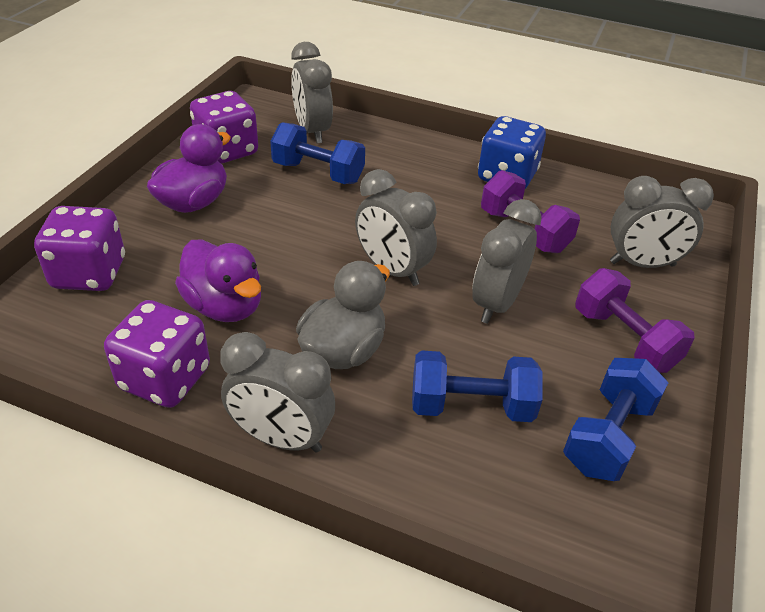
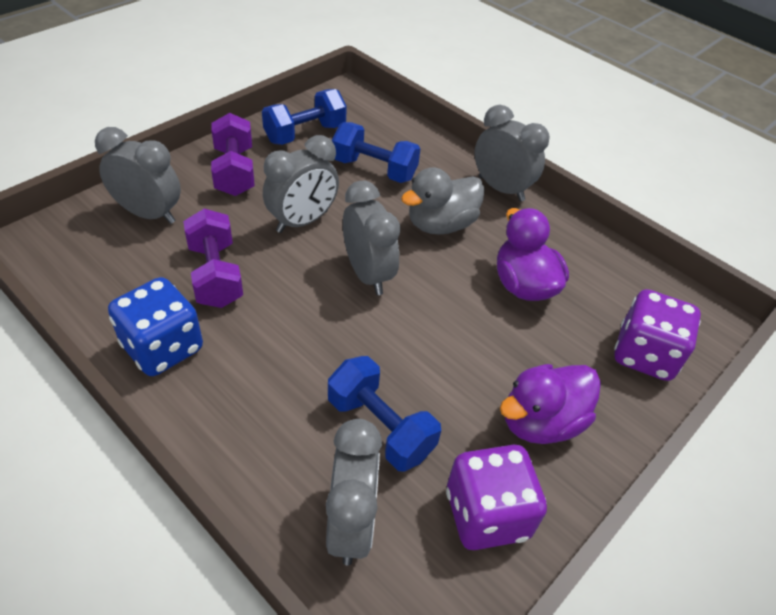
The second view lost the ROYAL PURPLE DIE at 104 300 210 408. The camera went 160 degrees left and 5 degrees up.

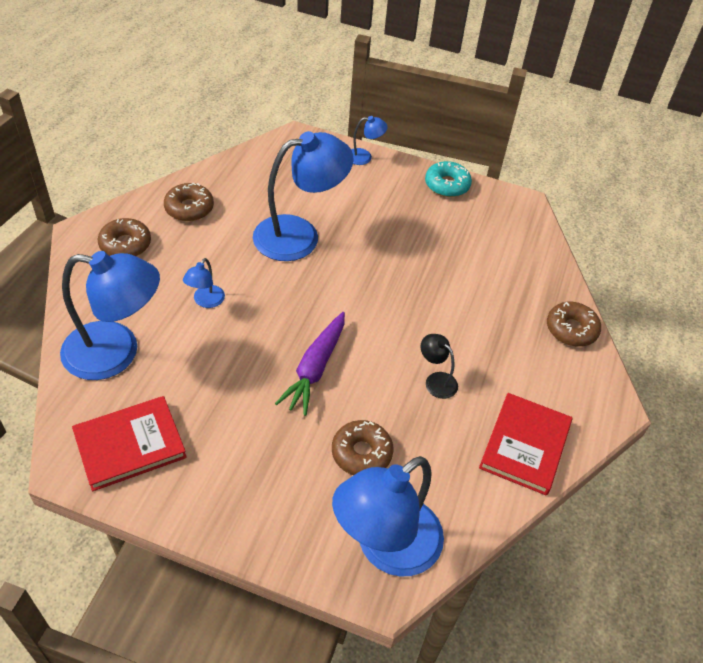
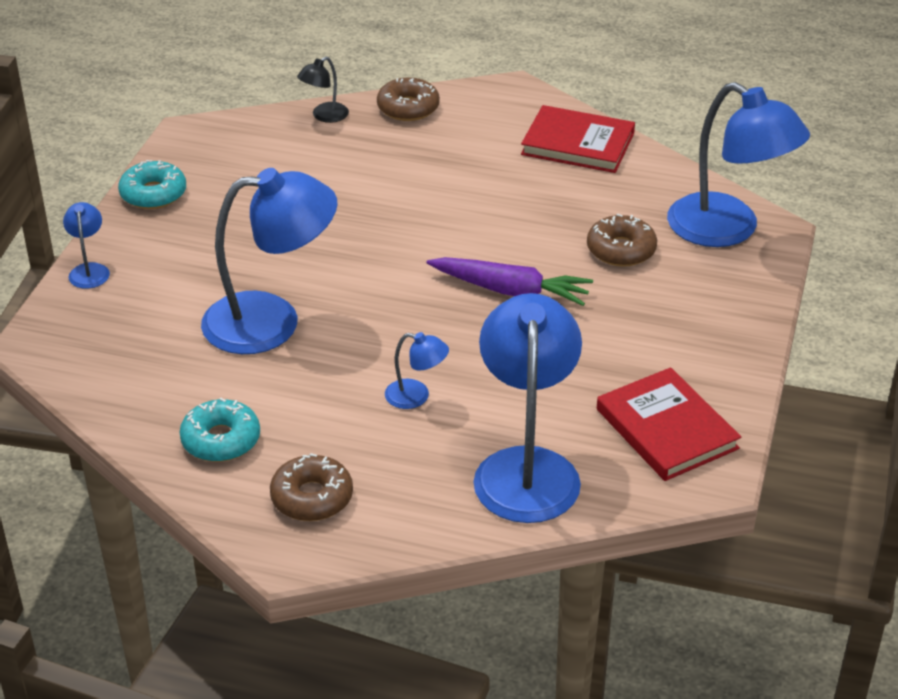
The EBONY LAMP ended up elsewhere, having gone from 421 334 458 399 to 297 57 349 123. What was the DARK BROWN DONUT at 164 183 214 221 turned into the AQUA DONUT at 179 398 260 462. The ROYAL BLUE LAMP at 253 131 354 261 ended up facing another way, 105 degrees clockwise from before. The camera went 90 degrees left and 10 degrees down.

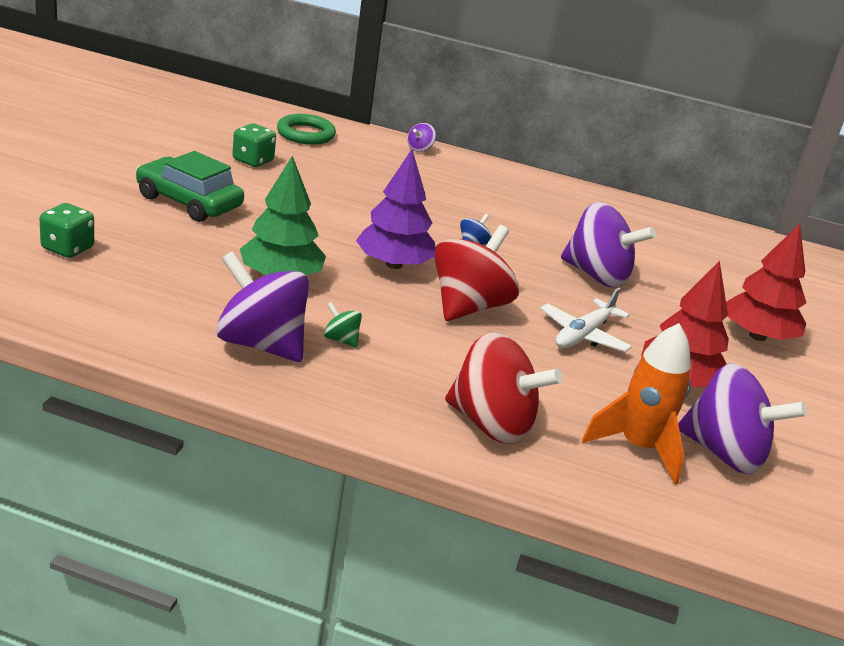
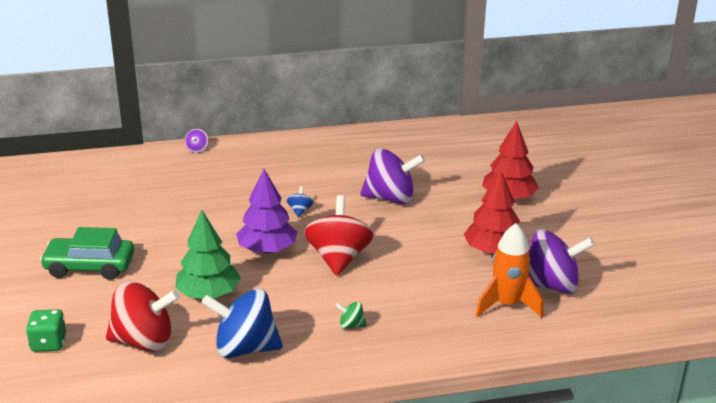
The second view lost the EMERALD DIE at 233 123 276 167. The second view lost the EMERALD RING at 277 114 336 145. The second view lost the SNOW-WHITE AEROPLANE at 540 287 632 352. The EMERALD SPINNING TOP ended up elsewhere, having gone from 324 302 362 348 to 335 301 367 329. The CRIMSON SPINNING TOP ended up elsewhere, having gone from 445 332 563 444 to 106 281 180 352. What was the ROYAL PURPLE SPINNING TOP at 216 251 309 362 turned into the ROYAL BLUE SPINNING TOP at 202 289 283 358. The camera went 25 degrees left and 0 degrees up.

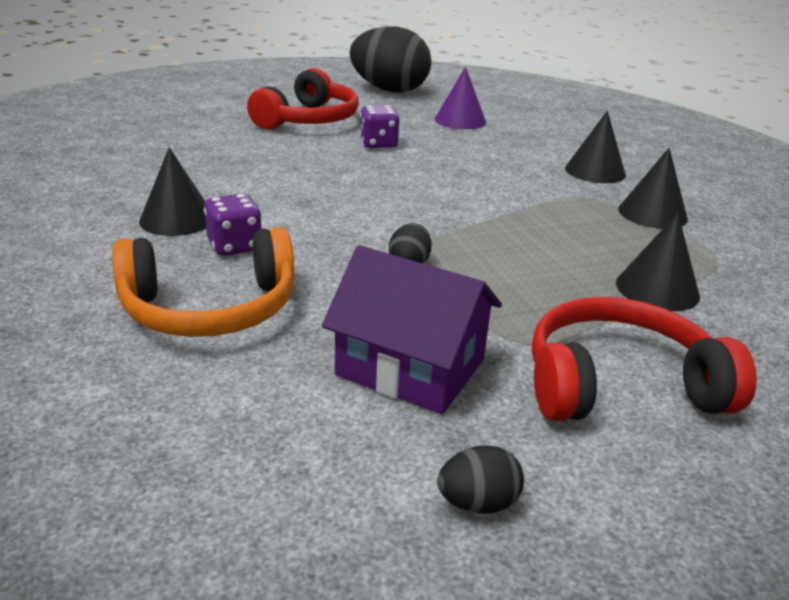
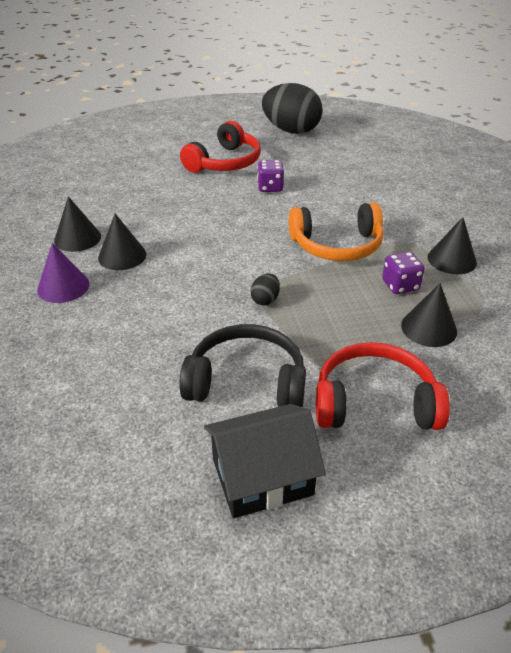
The ORANGE HEADPHONES ended up elsewhere, having gone from 112 227 294 337 to 289 203 384 261. The ROYAL PURPLE DIE ended up elsewhere, having gone from 204 194 261 256 to 382 252 425 294. The ROYAL PURPLE SOLID CONE ended up elsewhere, having gone from 435 67 486 129 to 37 243 89 303. The EBONY SOLID CONE ended up elsewhere, having gone from 565 111 626 183 to 54 196 101 252. Where the ROYAL PURPLE TOY HOUSE stood at 322 245 502 414, the EBONY HEADPHONES came to stand at 179 324 306 407. Where the EBONY EGG SHAPE stood at 437 446 524 514, the EBONY TOY HOUSE came to stand at 204 404 326 518. The camera went 10 degrees right and 10 degrees up.

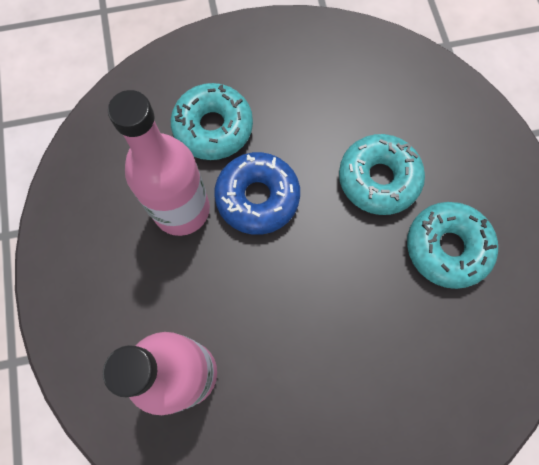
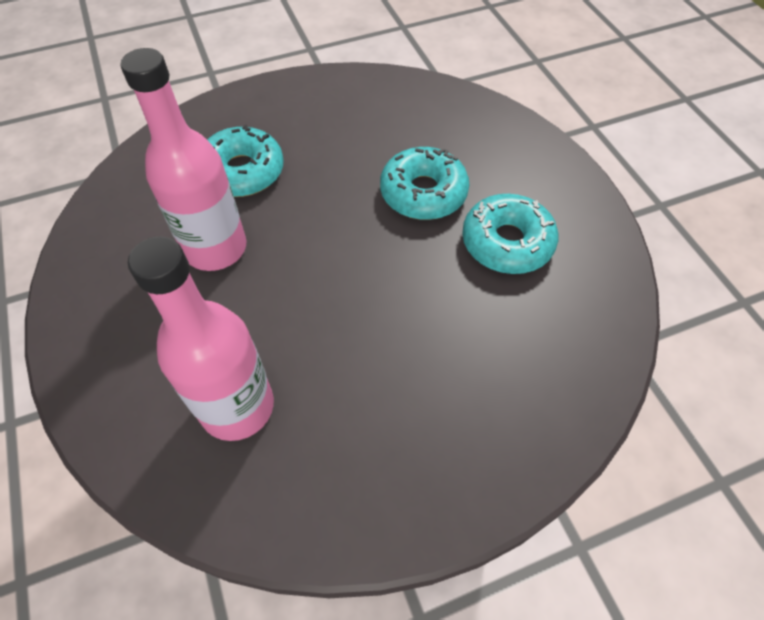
The second view lost the ROYAL BLUE DONUT at 214 152 300 235. The camera went 10 degrees left and 15 degrees down.

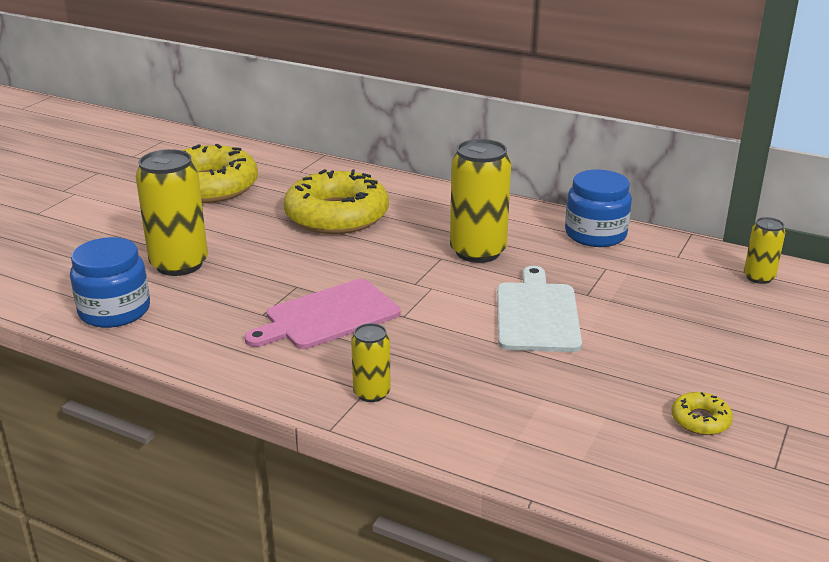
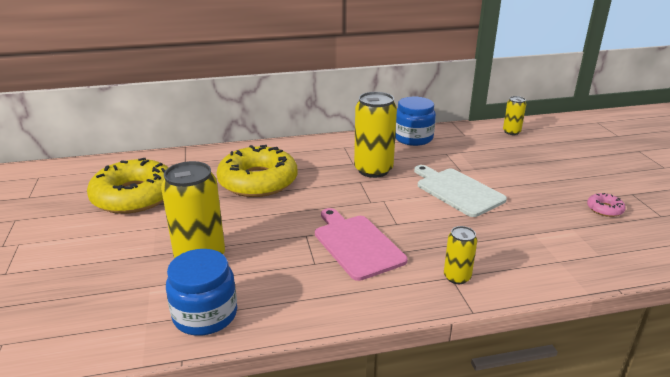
What was the BRIGHT YELLOW DONUT at 672 392 733 435 turned into the ROSE-PINK DONUT at 587 193 626 217. The ROSE-PINK CHOPPING BOARD at 244 279 400 349 ended up facing another way, 135 degrees clockwise from before. The camera went 40 degrees left and 0 degrees up.

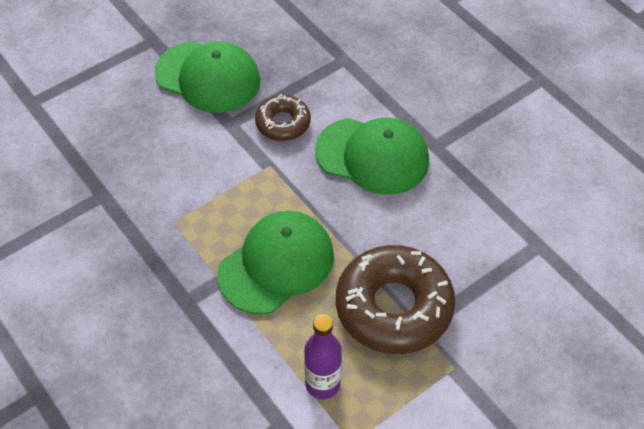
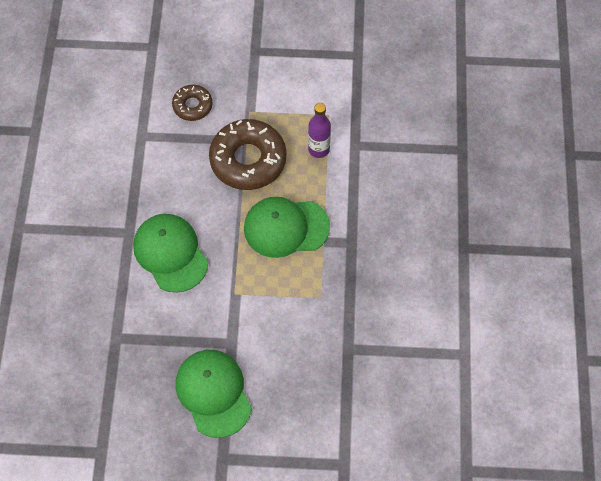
The DARK BROWN DONUT ended up elsewhere, having gone from 255 94 311 141 to 172 85 213 121. The camera went 140 degrees left and 10 degrees up.

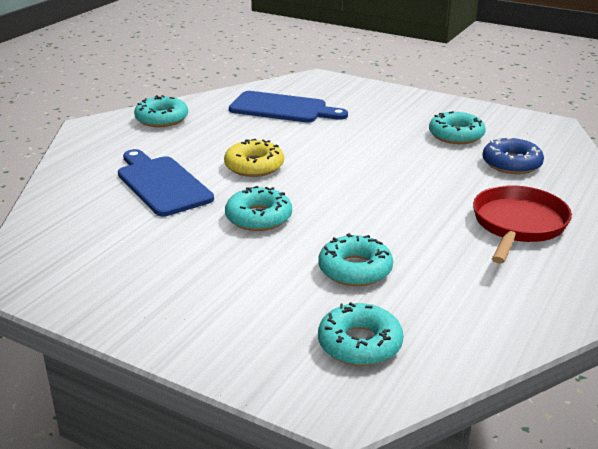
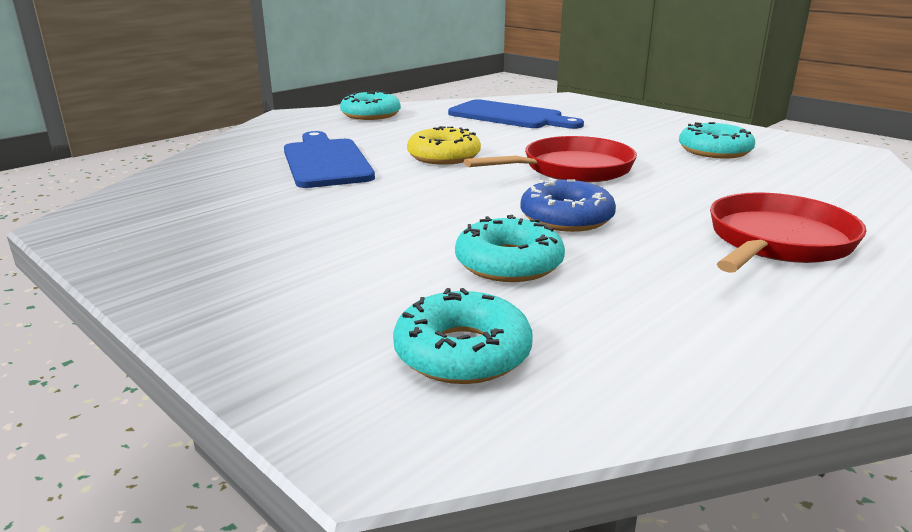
The second view lost the AQUA DONUT at 225 186 292 231. The second view gained the CRIMSON PAN at 464 136 637 183. The ROYAL BLUE DONUT ended up elsewhere, having gone from 482 138 544 174 to 520 178 616 232. The camera went 15 degrees right and 5 degrees down.

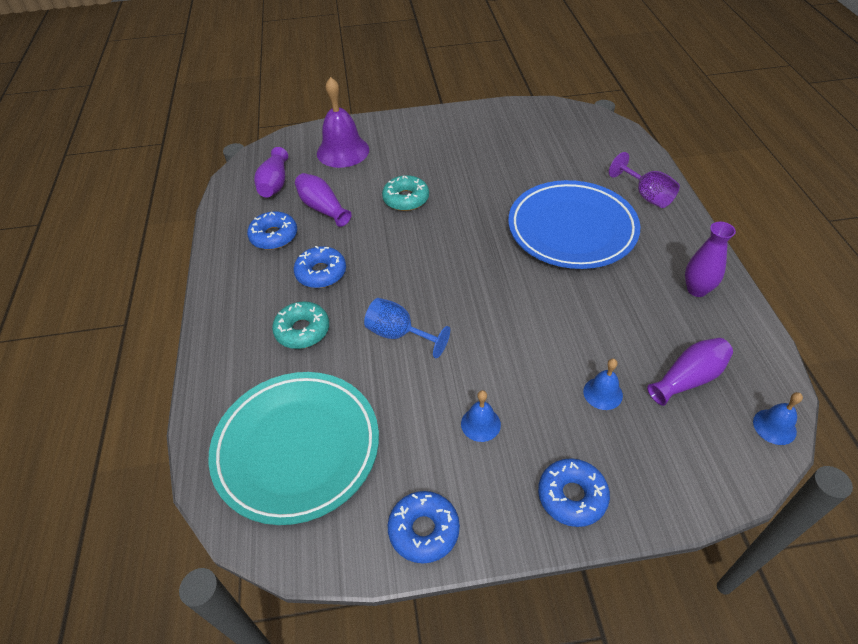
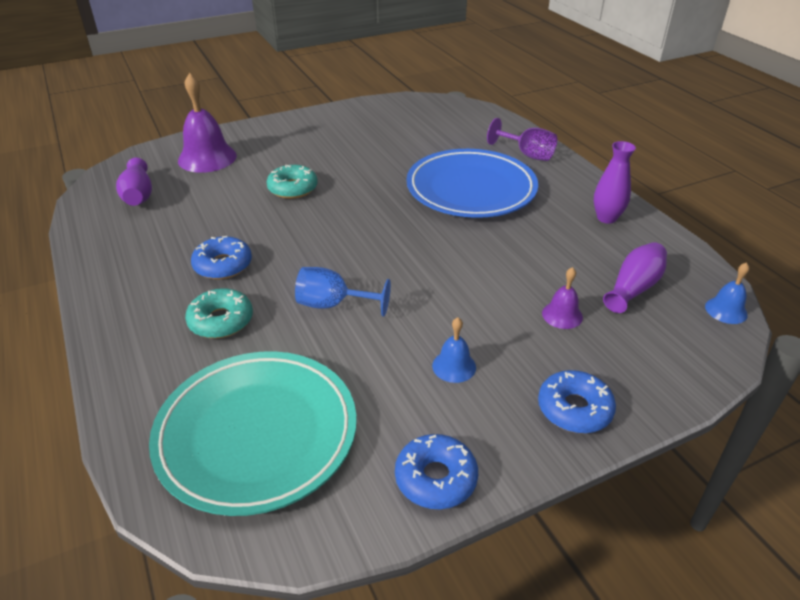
The second view lost the ROYAL BLUE DONUT at 247 211 297 250. The second view lost the ROYAL PURPLE TALL VASE at 295 173 352 227. What was the ROYAL BLUE BELL at 583 359 623 410 turned into the ROYAL PURPLE BELL at 542 267 583 329. The camera went 20 degrees left and 10 degrees down.

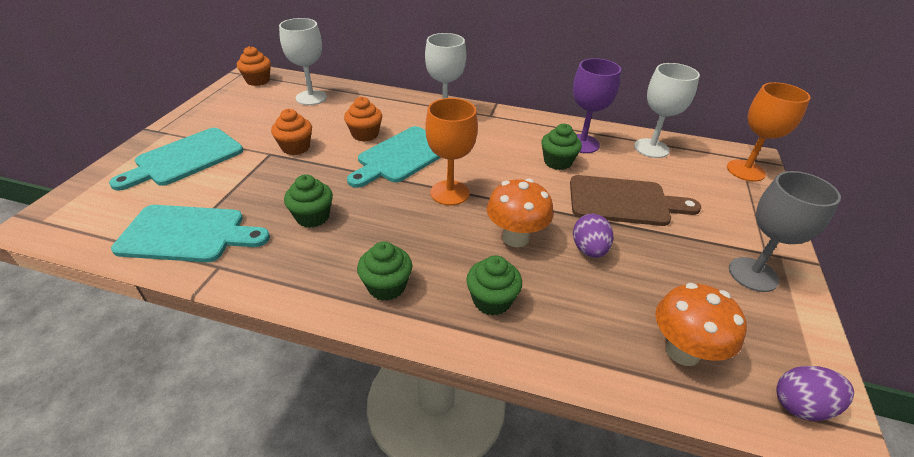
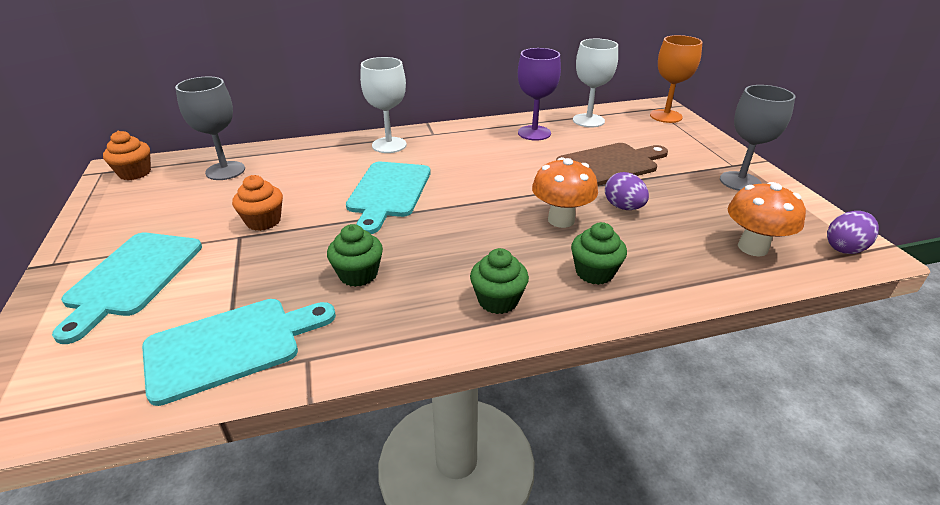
The second view lost the ORANGE FAIRY CAKE at 344 97 382 142. The second view lost the ORANGE GOBLET at 425 98 478 206. The second view lost the EMERALD FAIRY CAKE at 541 124 582 170. What was the SNOW-WHITE GOBLET at 279 18 327 105 turned into the GRAY GOBLET at 175 77 245 180. The camera went 30 degrees left and 5 degrees down.

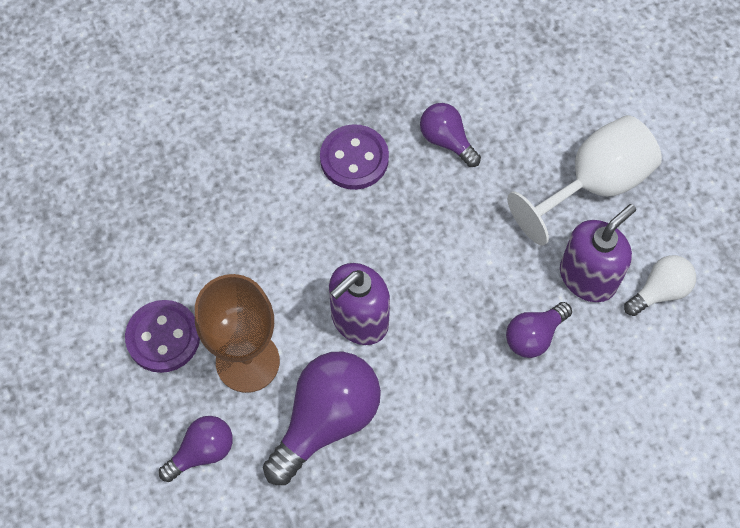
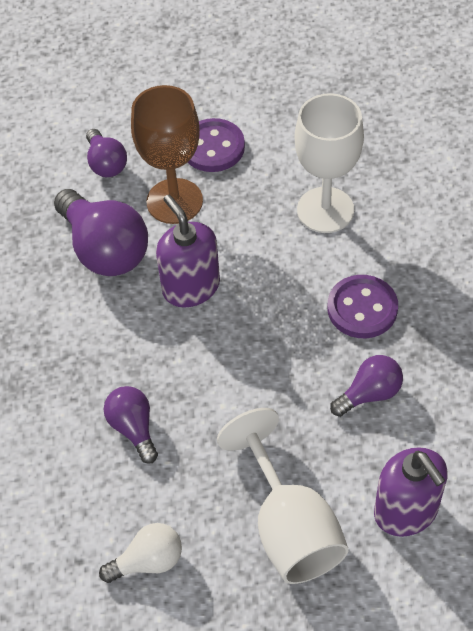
The second view gained the SNOW-WHITE GOBLET at 295 93 364 233. The ROYAL PURPLE PUMP BOTTLE ended up elsewhere, having gone from 560 204 636 302 to 374 447 448 537. The SNOW-WHITE LIGHTBULB at 624 255 696 316 ended up facing another way, 90 degrees counterclockwise from before. The camera went 105 degrees right and 10 degrees down.

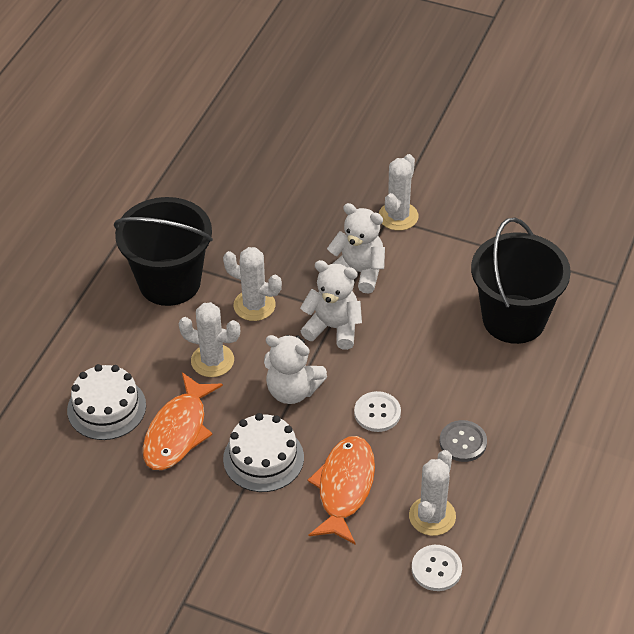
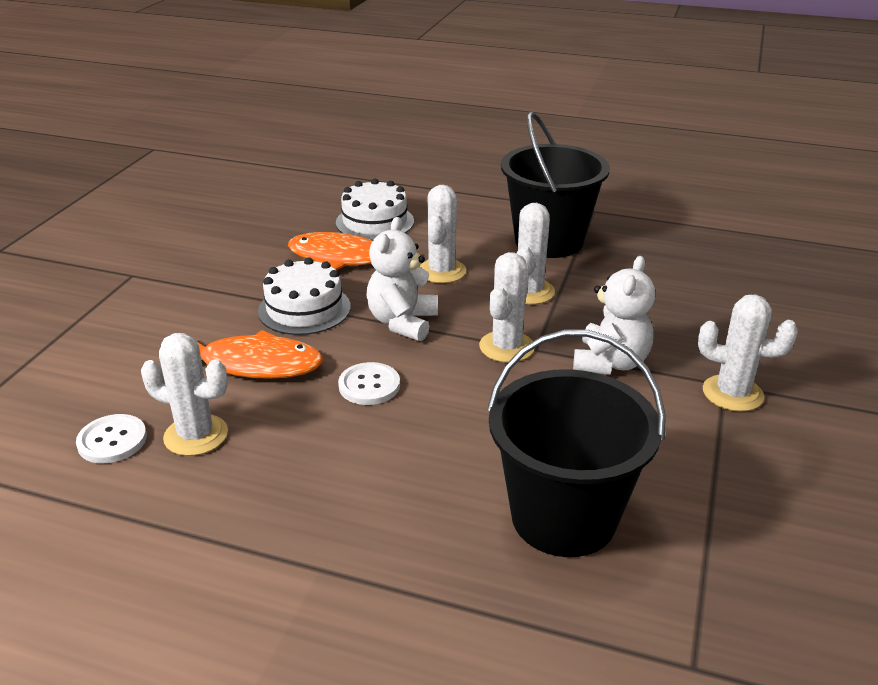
The second view lost the GRAY BUTTON at 440 420 487 462. Where the SNOW-WHITE STUFFED BEAR stood at 300 260 362 350, the SNOW-WHITE PRICKLY PLANT came to stand at 479 252 535 363. The camera went 85 degrees right and 15 degrees down.

